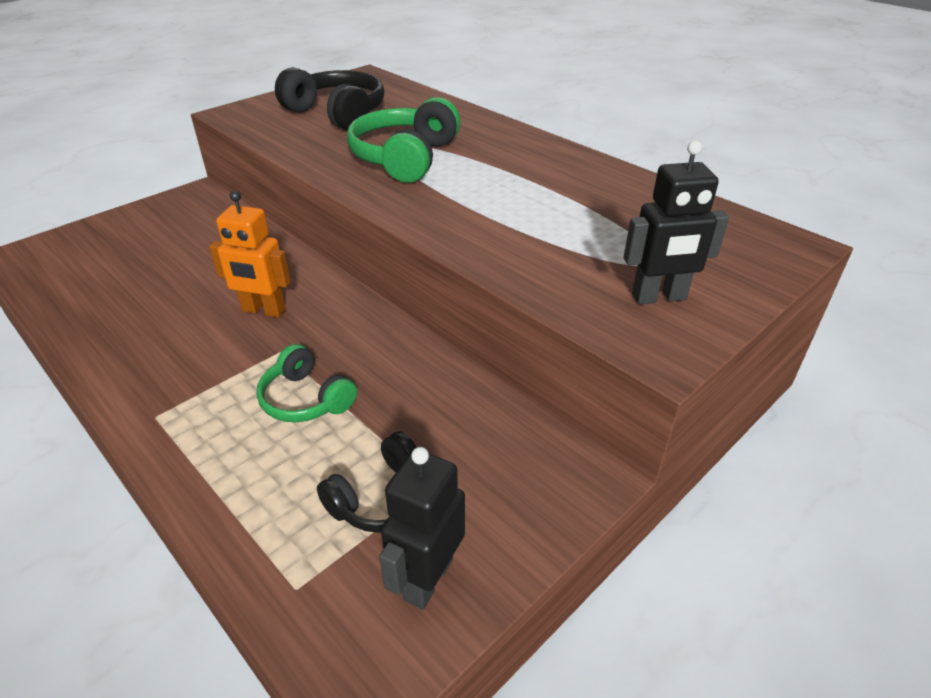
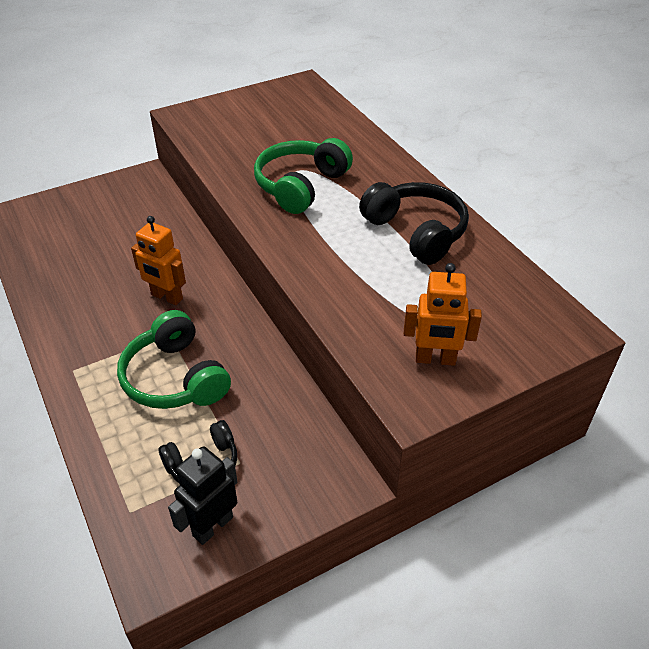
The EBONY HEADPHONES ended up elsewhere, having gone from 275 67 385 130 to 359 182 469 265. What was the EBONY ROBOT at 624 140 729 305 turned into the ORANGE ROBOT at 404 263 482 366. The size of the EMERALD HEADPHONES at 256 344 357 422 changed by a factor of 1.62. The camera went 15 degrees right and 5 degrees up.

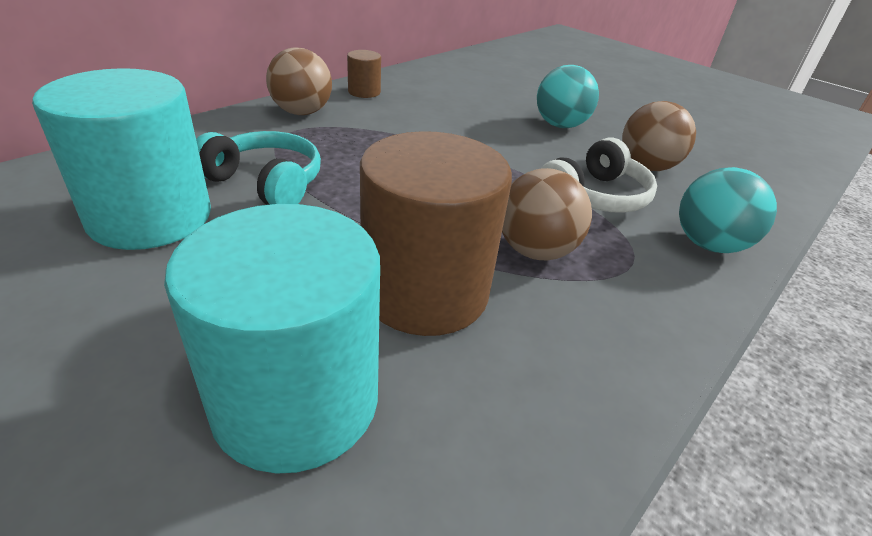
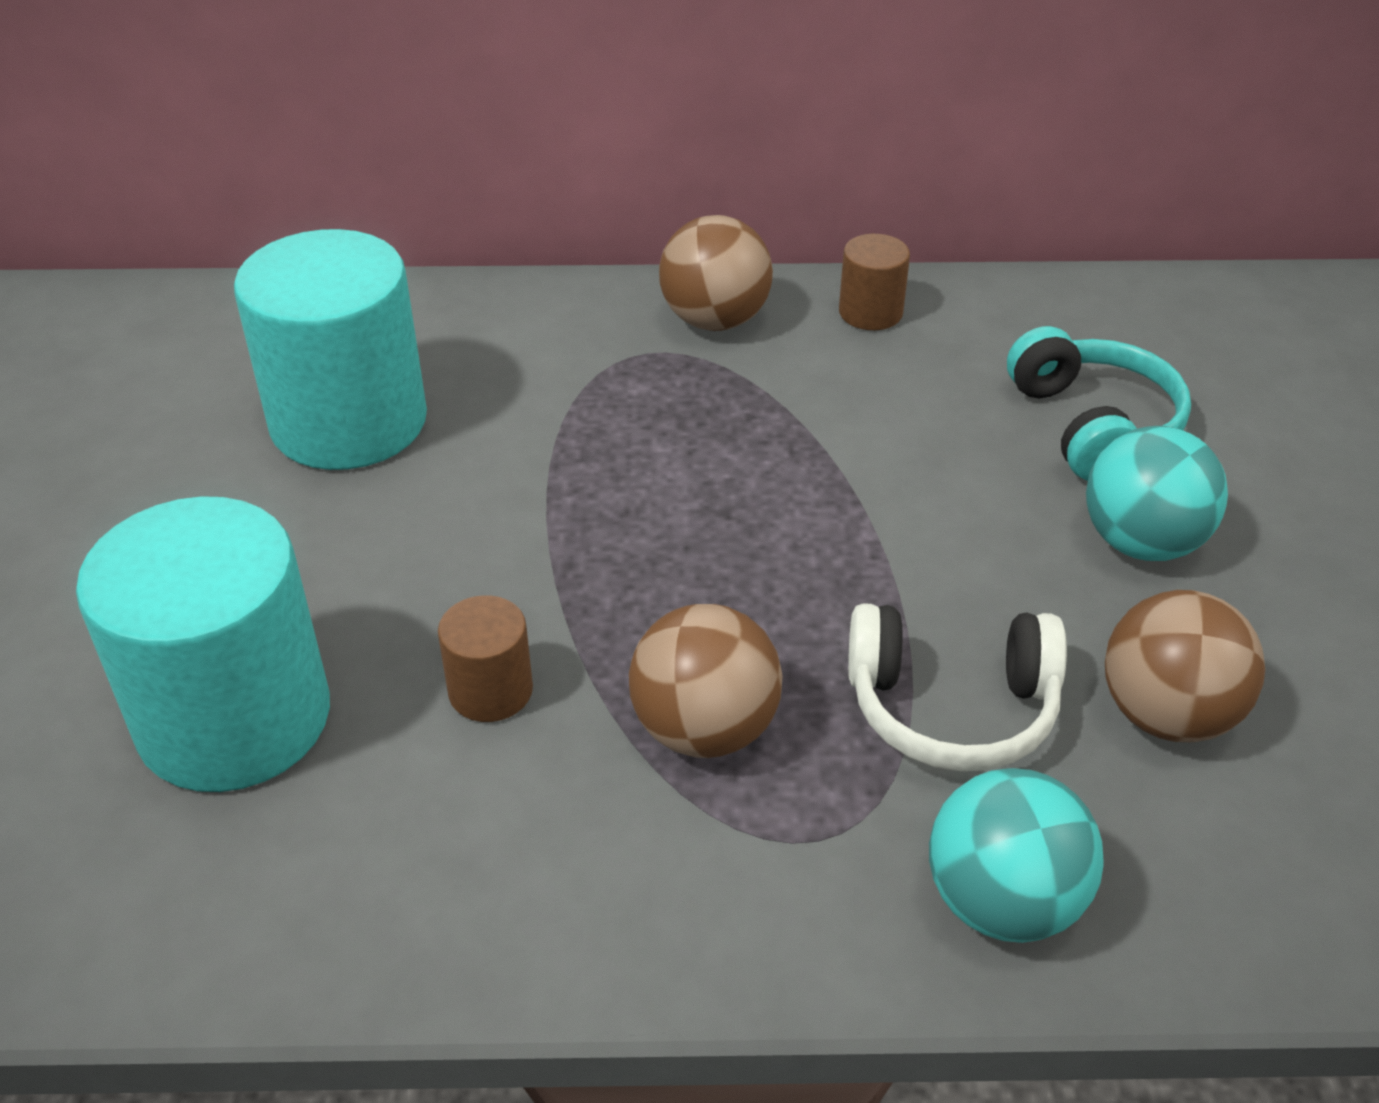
The AQUA HEADPHONES ended up elsewhere, having gone from 196 131 321 205 to 1007 326 1191 481. The size of the DARK BROWN SOLID CYLINDER at 360 131 512 336 changed by a factor of 0.45. The camera went 50 degrees right and 5 degrees up.

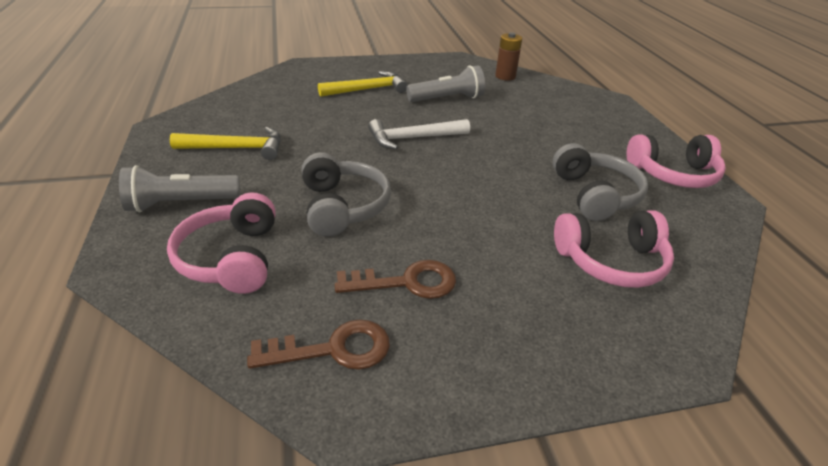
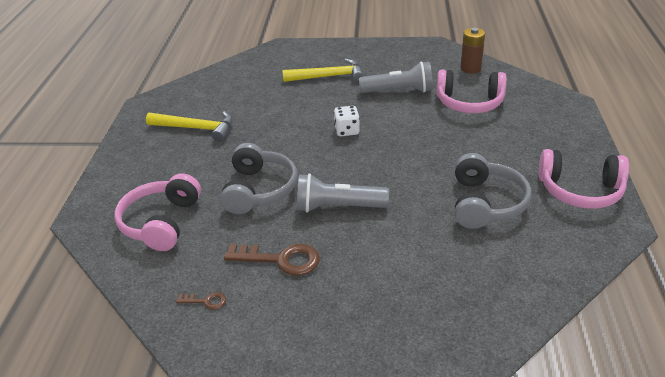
The GRAY POCKET TORCH ended up elsewhere, having gone from 119 165 240 212 to 297 173 389 212. The ROSE-PINK HEADPHONES ended up elsewhere, having gone from 554 210 674 288 to 436 70 507 113. Where the SNOW-WHITE CARPENTER'S HAMMER stood at 368 119 470 149, the SNOW-WHITE DIE came to stand at 334 106 360 136. The size of the DARK BROWN KEY at 247 319 390 370 changed by a factor of 0.49. The camera went 20 degrees right and 0 degrees up.

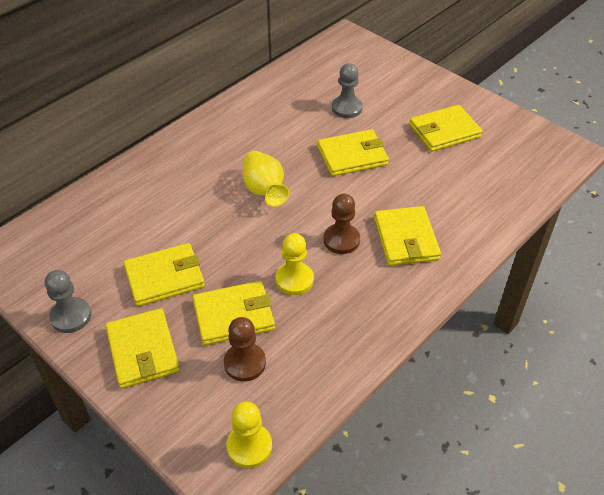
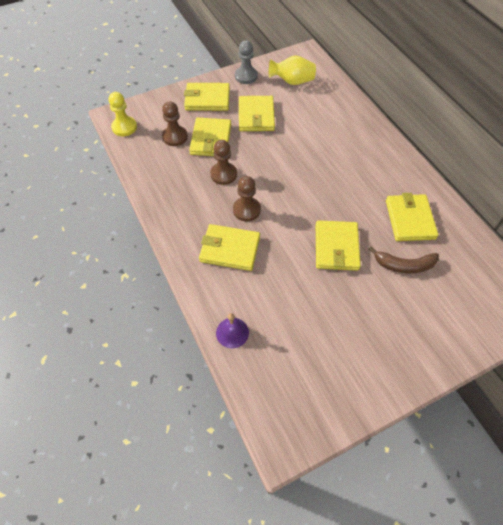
The second view gained the ROYAL PURPLE BELL at 216 313 249 348. The BRIGHT YELLOW TALL VASE ended up elsewhere, having gone from 243 151 289 207 to 269 55 316 85. The BRIGHT YELLOW CARD WALLET ended up elsewhere, having gone from 409 105 482 152 to 386 193 438 241. Where the GRAY GAME PAWN stood at 332 63 363 118, the DARK BROWN TOY BANANA came to stand at 368 246 439 273. What was the BRIGHT YELLOW GAME PAWN at 276 233 314 295 turned into the DARK BROWN GAME PAWN at 210 140 237 185. The camera went 110 degrees right and 10 degrees up.

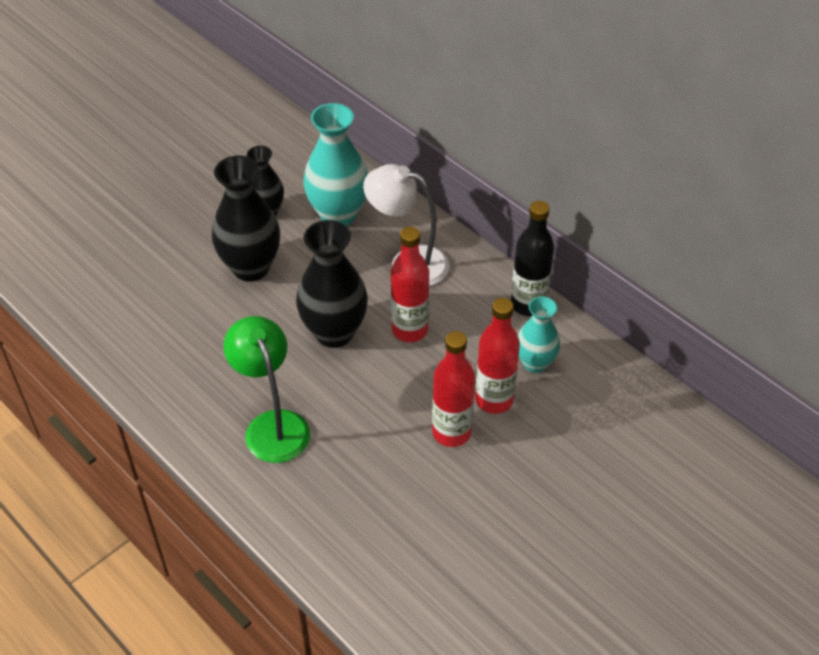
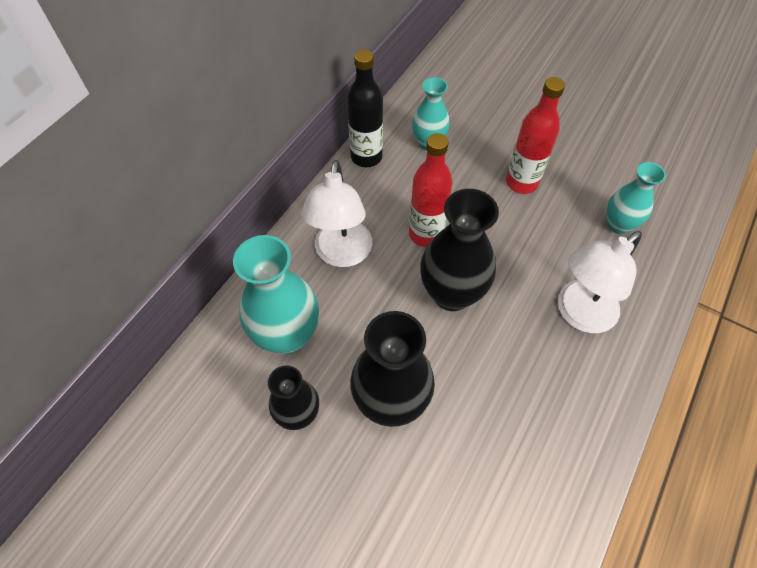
The second view lost the CRIMSON BOTTLE at 475 298 520 414. The second view gained the AQUA TALL VASE at 607 162 666 234. What was the EMERALD LAMP at 224 316 310 463 turned into the SNOW-WHITE LAMP at 558 231 642 333. The camera went 105 degrees left and 10 degrees up.

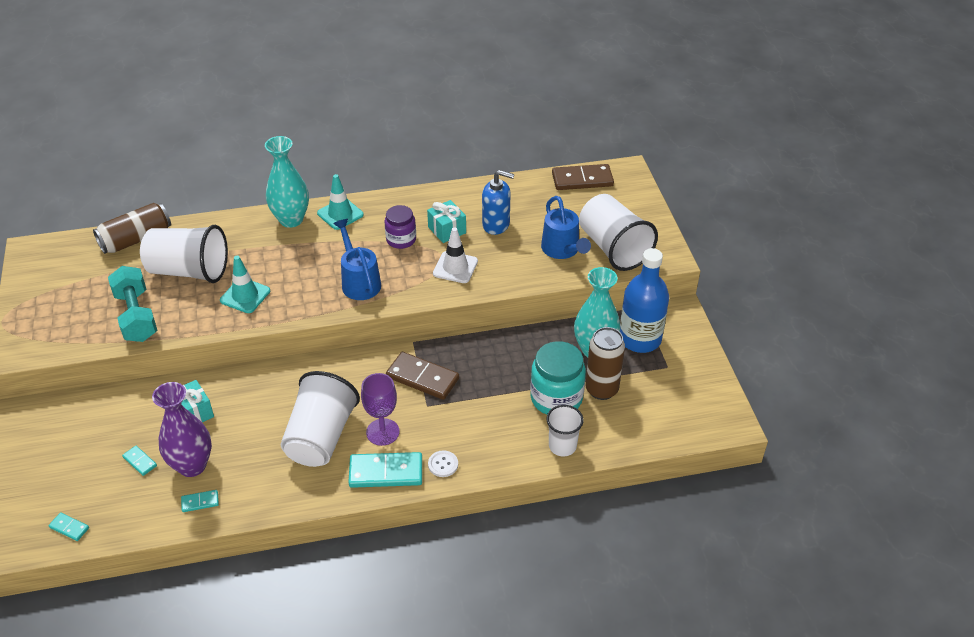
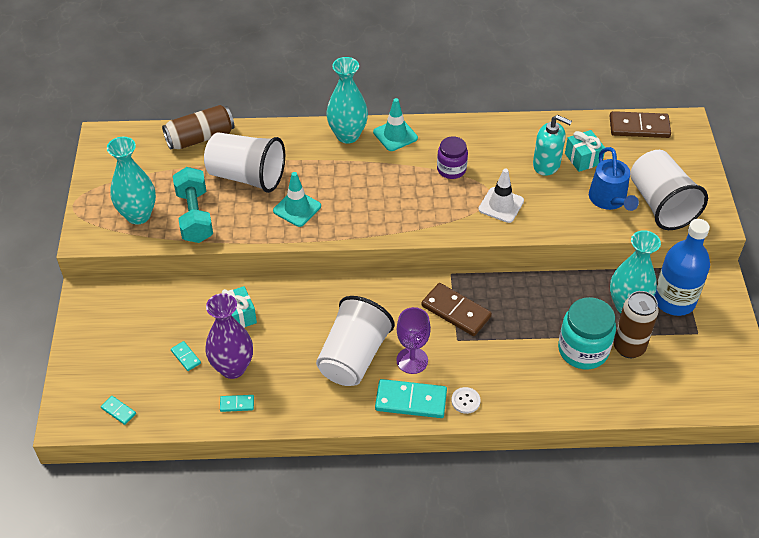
The second view lost the ROYAL BLUE WATERING POT at 333 219 381 300. The second view lost the SNOW-WHITE TUMBLER at 547 405 584 457. The second view gained the AQUA TALL VASE at 107 137 156 225. The AQUA WRAPPED GIFT ended up elsewhere, having gone from 427 200 466 243 to 565 130 605 172. What was the ROYAL BLUE PUMP BOTTLE at 482 170 514 235 turned into the AQUA PUMP BOTTLE at 533 115 572 176. The camera went 10 degrees right and 5 degrees up.

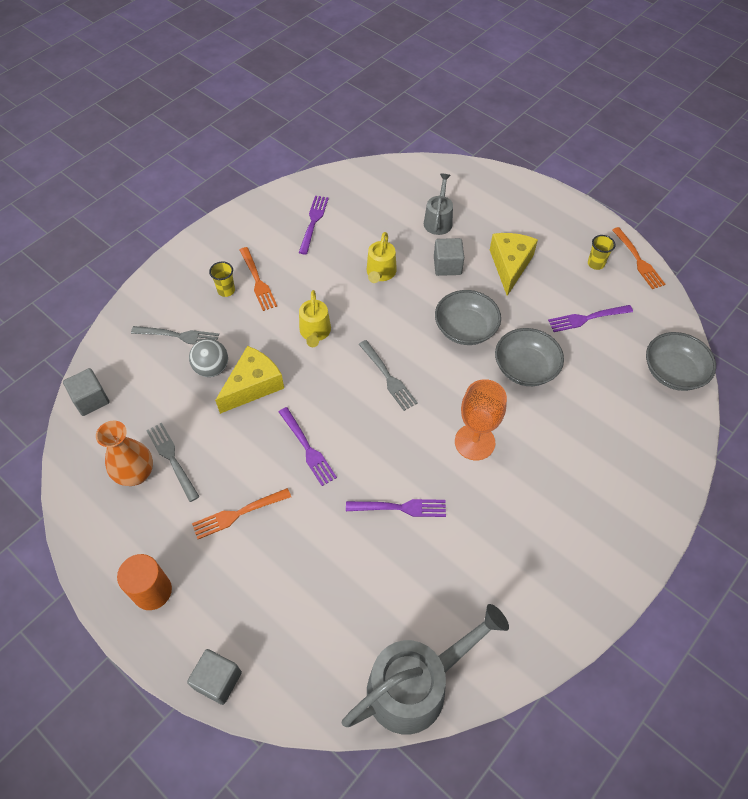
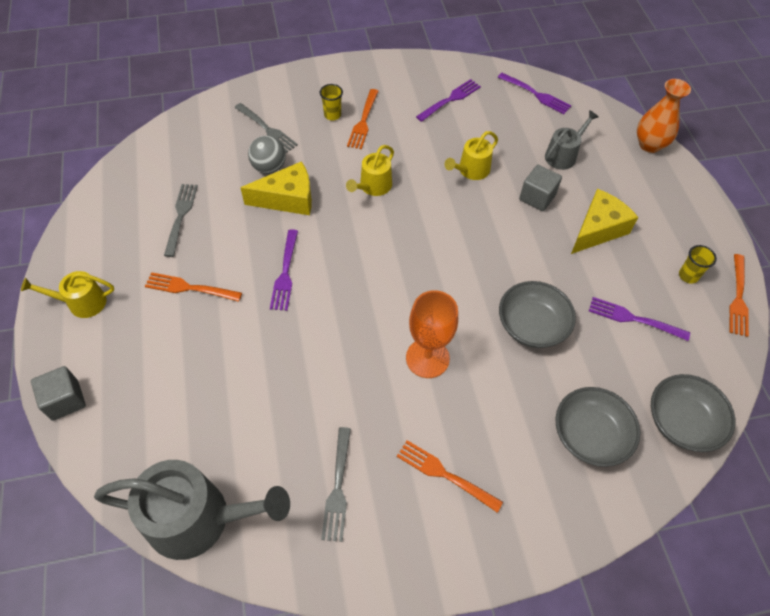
The second view lost the GRAY CUBE at 63 368 110 416. The second view gained the ORANGE DINNER FORK at 397 440 503 513. The ORANGE TALL VASE ended up elsewhere, having gone from 96 421 153 486 to 637 79 691 153. The ROYAL PURPLE DINNER FORK ended up elsewhere, having gone from 346 499 446 517 to 498 73 571 114. The GRAY DINNER FORK ended up elsewhere, having gone from 359 340 418 411 to 321 427 351 542. The GRAY DEEP DISH ended up elsewhere, having gone from 435 290 501 345 to 555 387 640 467. Where the ORANGE SOLID CYLINDER stood at 117 554 172 610, the BRIGHT YELLOW WATERING POT came to stand at 21 271 114 318. The camera went 35 degrees right and 0 degrees up.

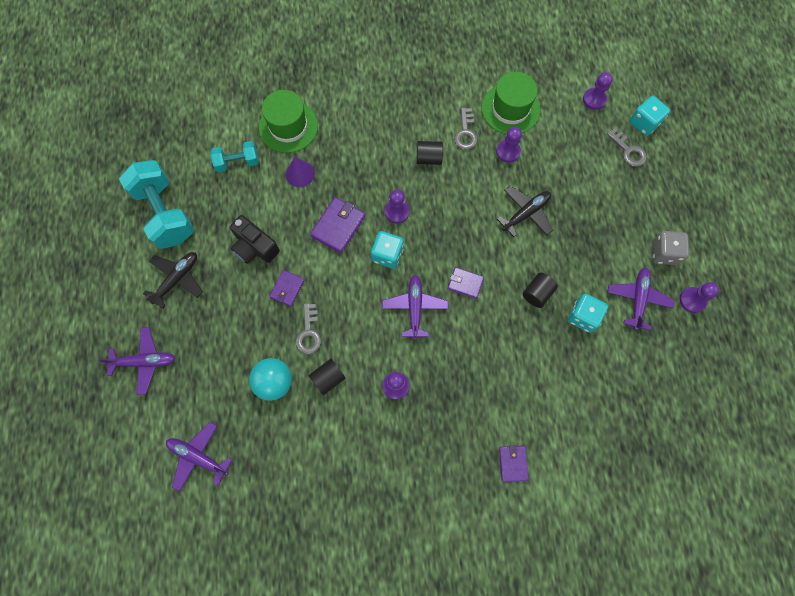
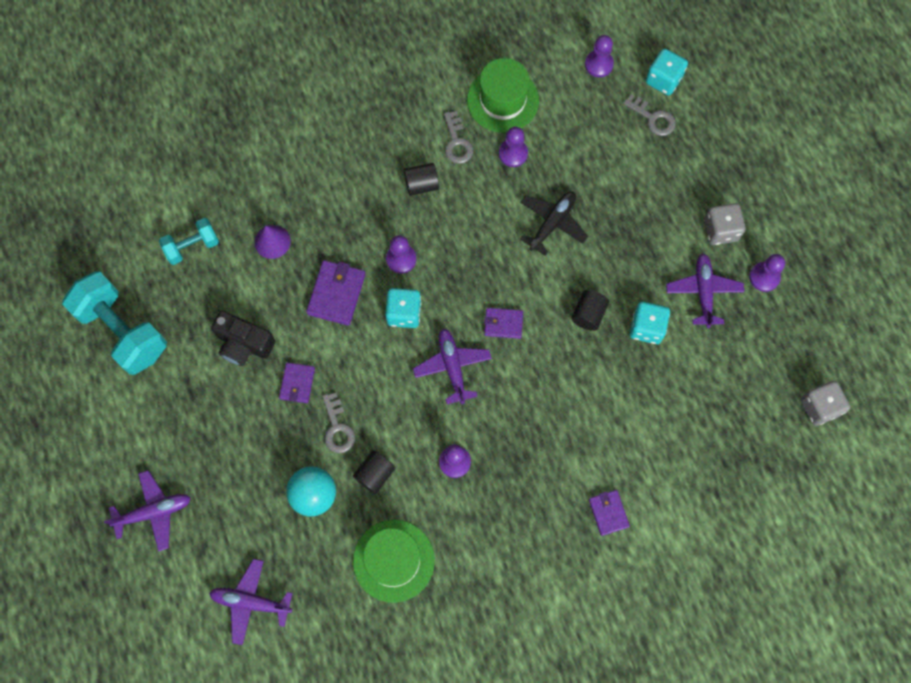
The second view lost the EBONY AEROPLANE at 143 252 203 309. The second view gained the GRAY DIE at 801 381 850 426. The EMERALD TOP HAT ended up elsewhere, having gone from 259 90 318 153 to 353 520 435 603. The camera went 15 degrees left and 0 degrees up.

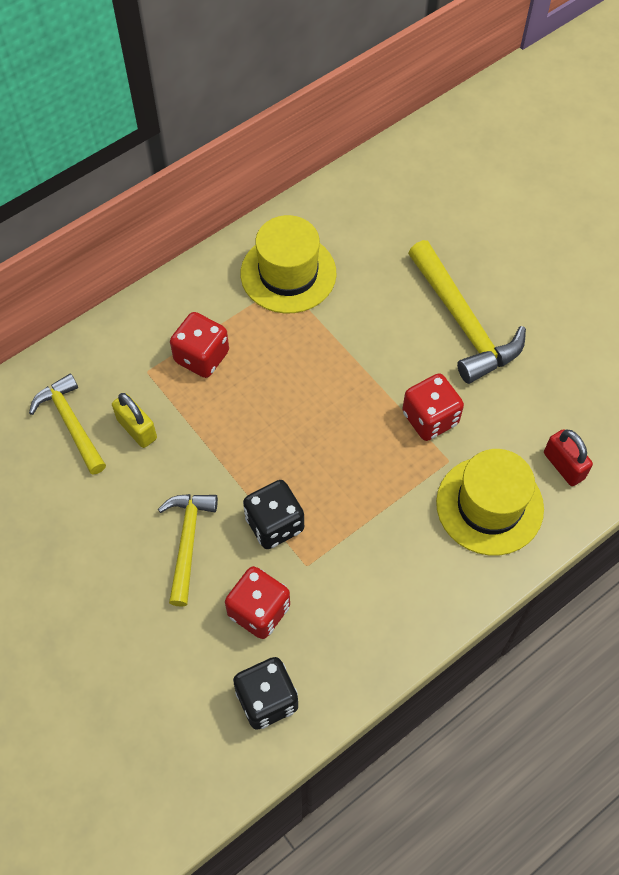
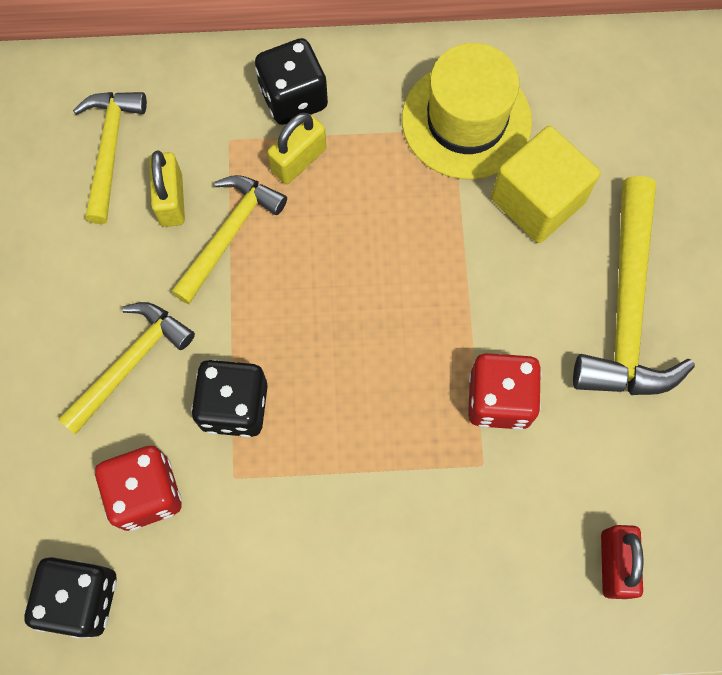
The second view lost the BRIGHT YELLOW TOP HAT at 436 449 544 556. The second view gained the BRIGHT YELLOW CARPENTER'S HAMMER at 171 175 287 304. The second view gained the EBONY DIE at 255 38 328 125. The second view gained the BRIGHT YELLOW CUBE at 491 126 600 243. Where the CRIMSON DIE stood at 170 312 229 378, the BRIGHT YELLOW PADLOCK came to stand at 267 113 326 184. The camera went 35 degrees right and 10 degrees up.

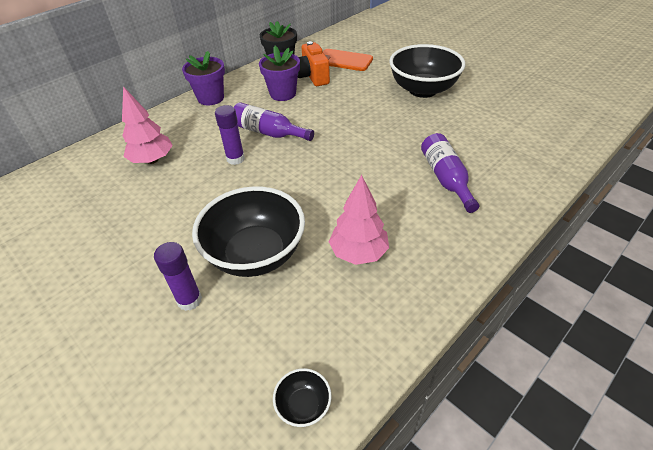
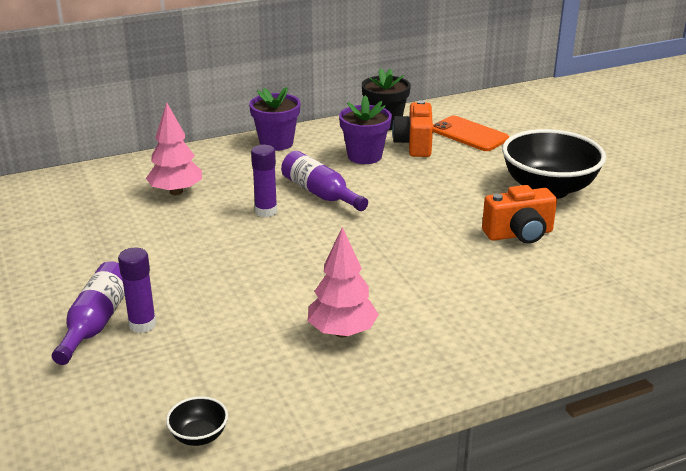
The second view lost the EBONY DEEP DISH at 192 186 305 277. The second view gained the ORANGE CAMERA at 482 185 557 244. The ROYAL PURPLE BOTTLE ended up elsewhere, having gone from 421 133 479 213 to 52 261 125 365. The camera went 20 degrees right and 15 degrees down.

